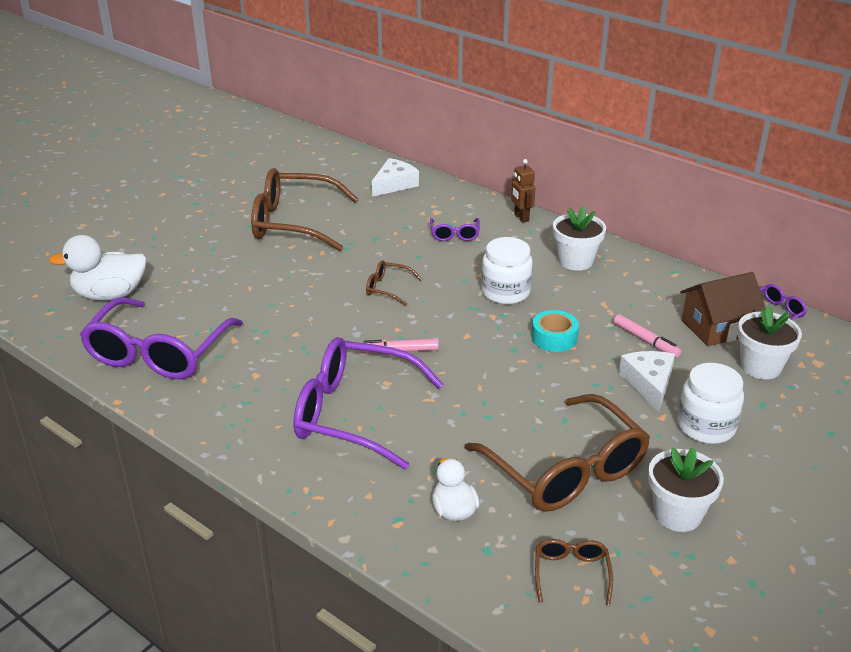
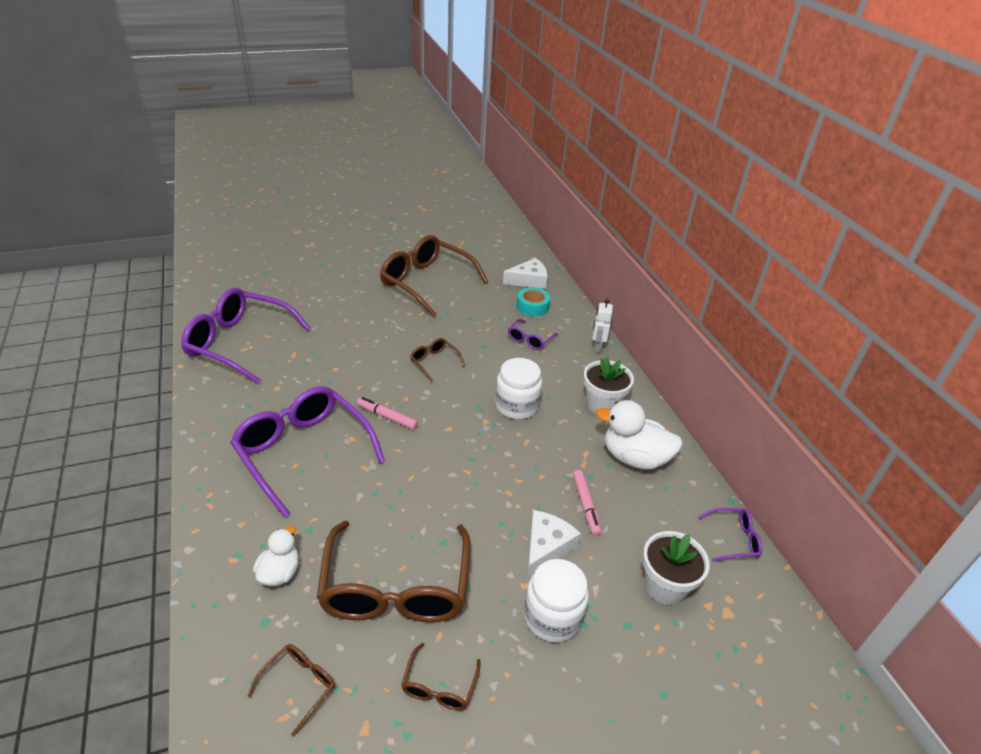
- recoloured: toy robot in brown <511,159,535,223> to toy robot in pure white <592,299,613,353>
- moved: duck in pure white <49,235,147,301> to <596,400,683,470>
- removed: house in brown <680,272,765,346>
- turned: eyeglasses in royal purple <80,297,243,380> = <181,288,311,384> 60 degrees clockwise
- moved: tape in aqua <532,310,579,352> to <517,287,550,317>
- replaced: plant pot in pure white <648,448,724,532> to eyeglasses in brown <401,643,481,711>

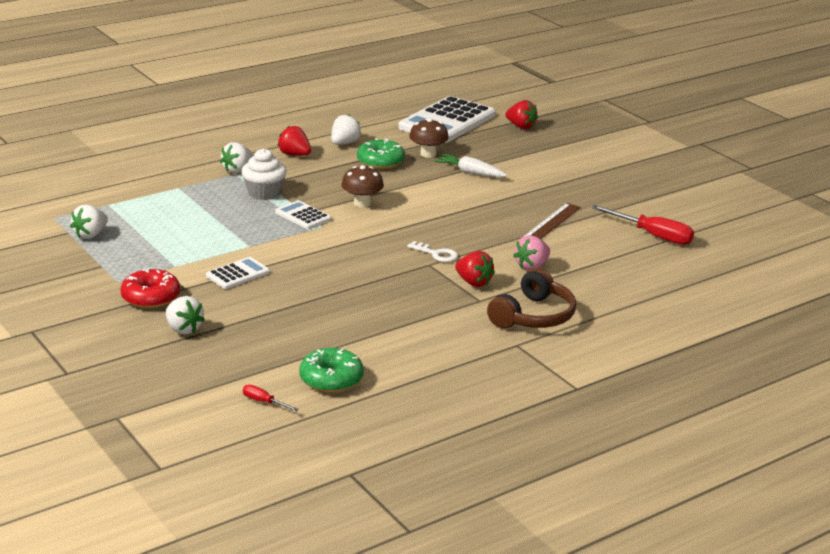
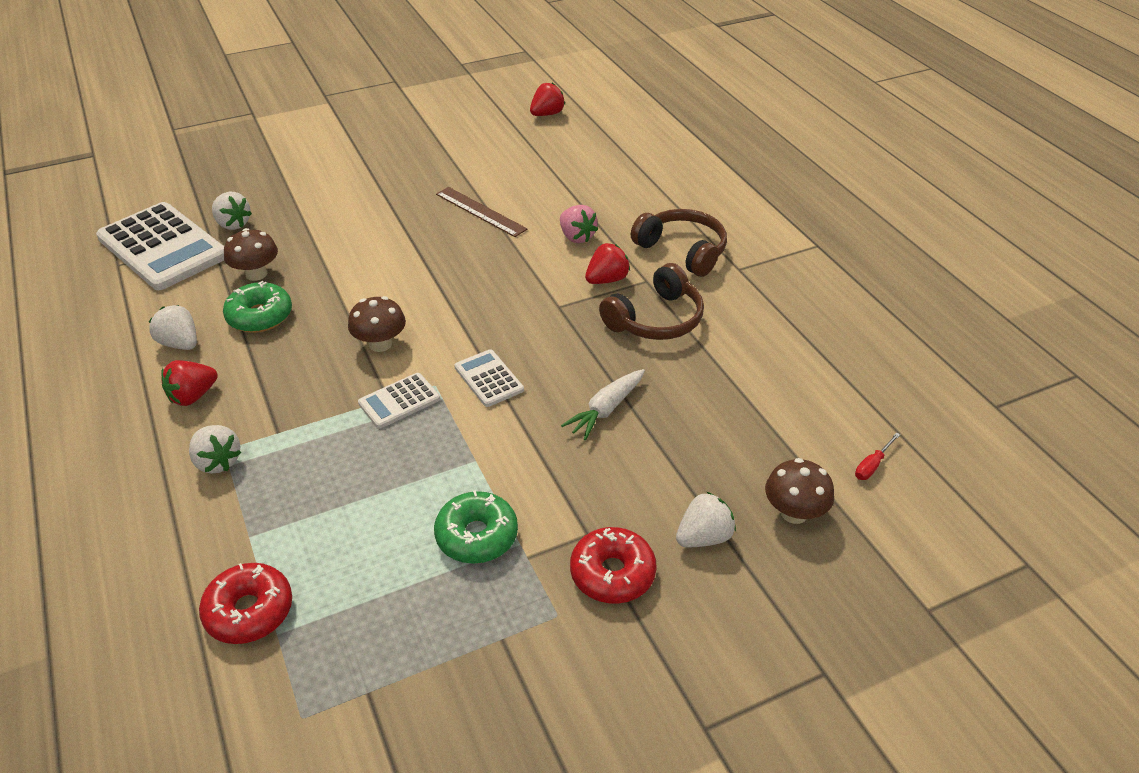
- moved: strawberry in scarlet <505,100,538,129> to <530,83,565,116>
- removed: muffin in pure white <241,149,287,200>
- moved: root vegetable in pure white <434,154,507,177> to <561,369,645,440>
- moved: strawberry in pure white <70,205,108,239> to <212,192,252,230>
- removed: flat screwdriver in scarlet <592,205,694,245>
- removed: key in pure white <407,241,458,262>
- moved: calculator in pure white <206,257,270,289> to <454,349,524,407>
- moved: doughnut in emerald <299,348,364,393> to <434,490,518,564>
- added: over-ear headphones in brown <599,263,704,340>
- added: toadstool in brown <765,458,834,524>
- added: doughnut in scarlet <199,563,292,644>

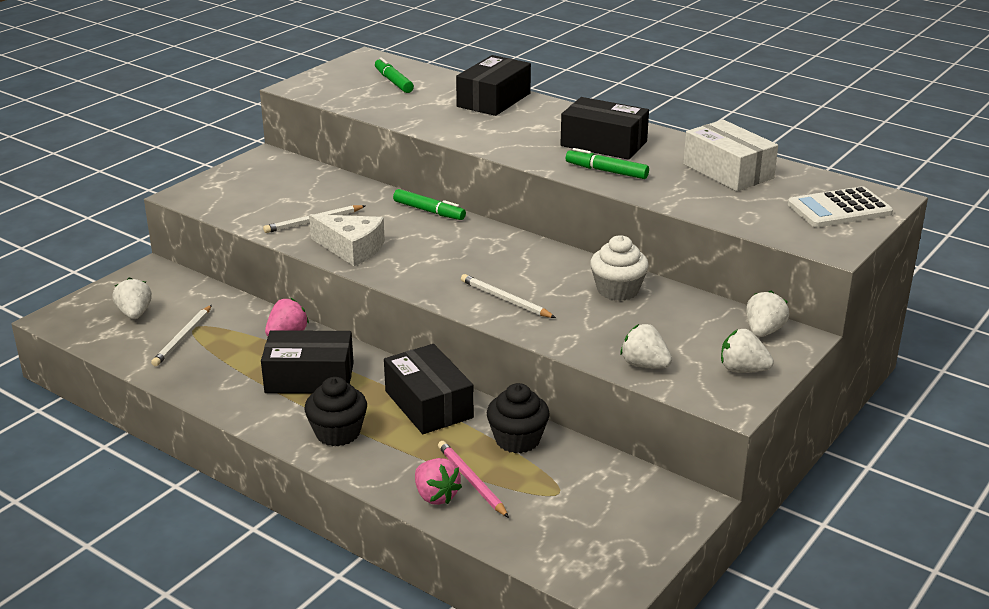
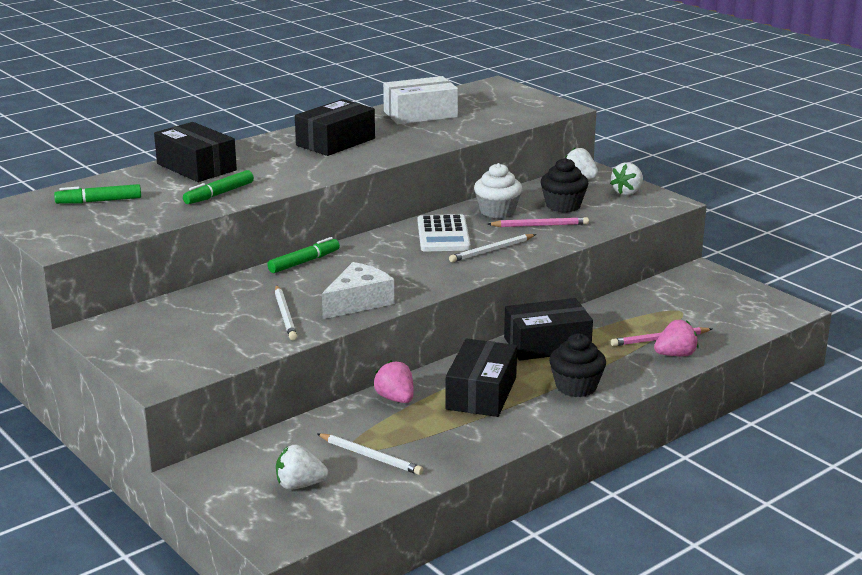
- moved: marker in emerald <566,148,649,179> to <183,170,254,204>
- moved: calculator in pure white <788,186,893,227> to <418,214,471,252>
- removed: strawberry in pure white <620,324,672,368>
- moved: muffin in black <487,383,550,453> to <540,158,589,213>
- added: lead pencil in rose-pink <487,217,589,227>

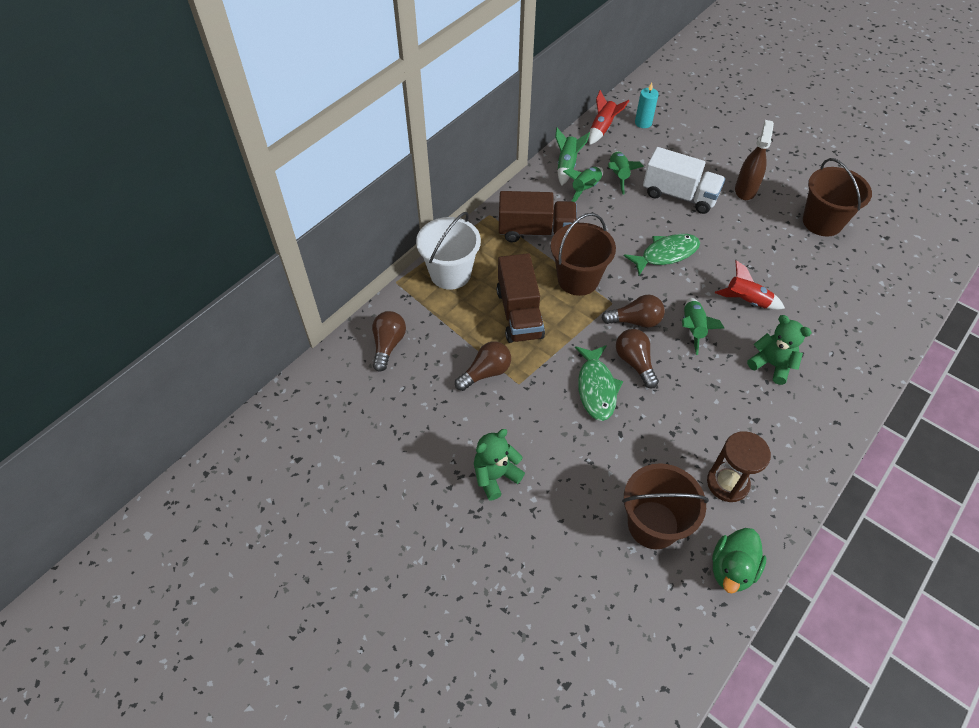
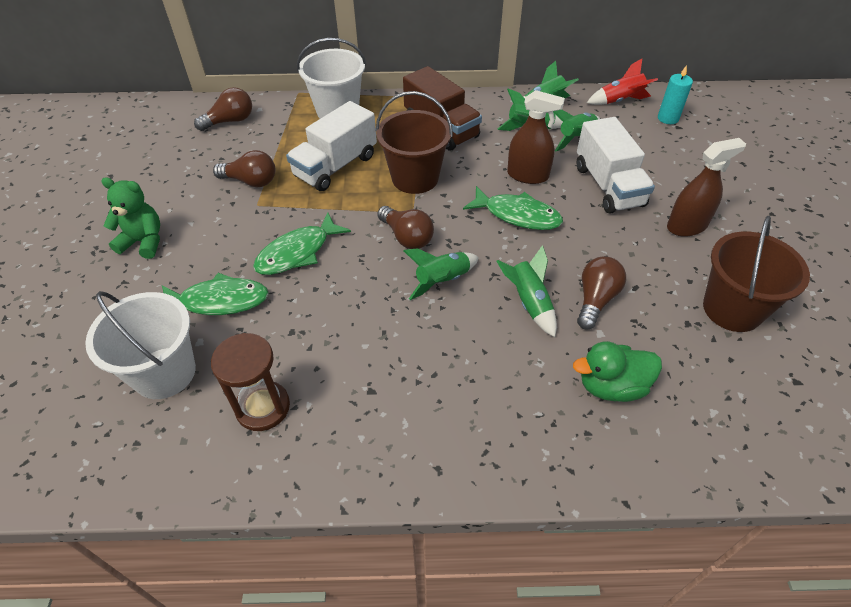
- recoloured: lorry in brown <496,253,545,343> to lorry in pure white <286,101,377,191>
- recoloured: spaceship in scarlet <715,260,785,310> to spaceship in emerald <496,245,557,337>
- removed: teddy in emerald <747,315,812,385>
- moved: light bulb in brown <616,329,659,388> to <577,256,626,330>
- recoloured: pail in brown <622,463,709,549> to pail in pure white <85,291,196,399>
- moved: duck in emerald <712,528,767,593> to <573,341,662,402>
- added: spray bottle in brown <507,90,565,184>
- added: fish figure in emerald <162,273,269,315>

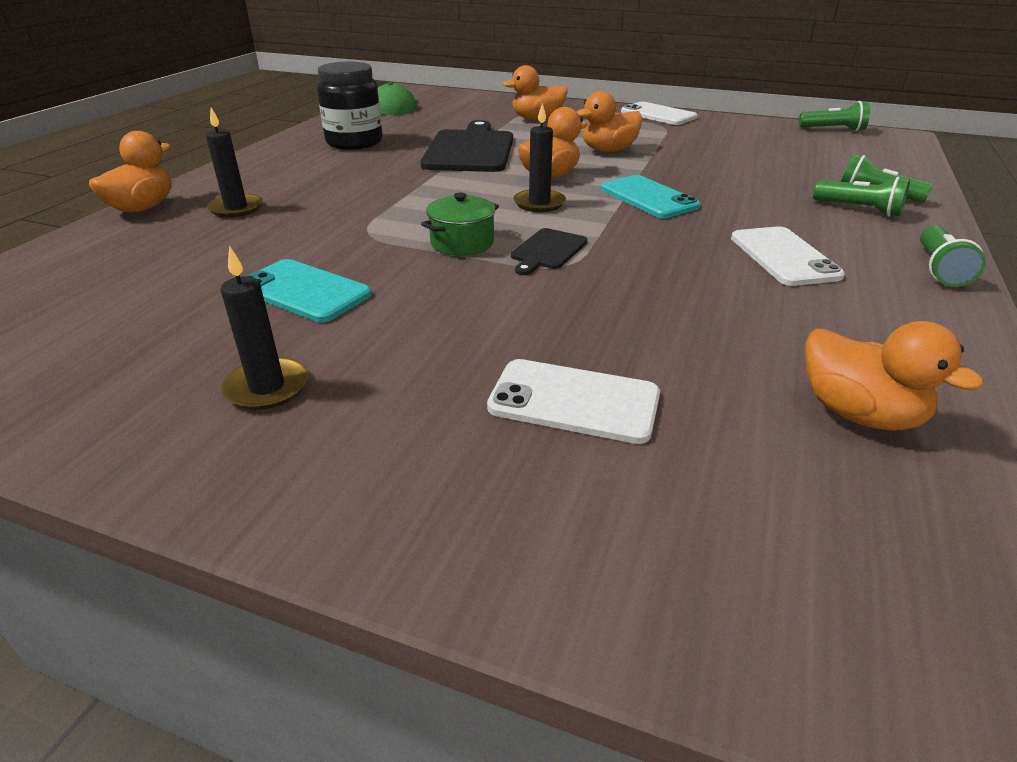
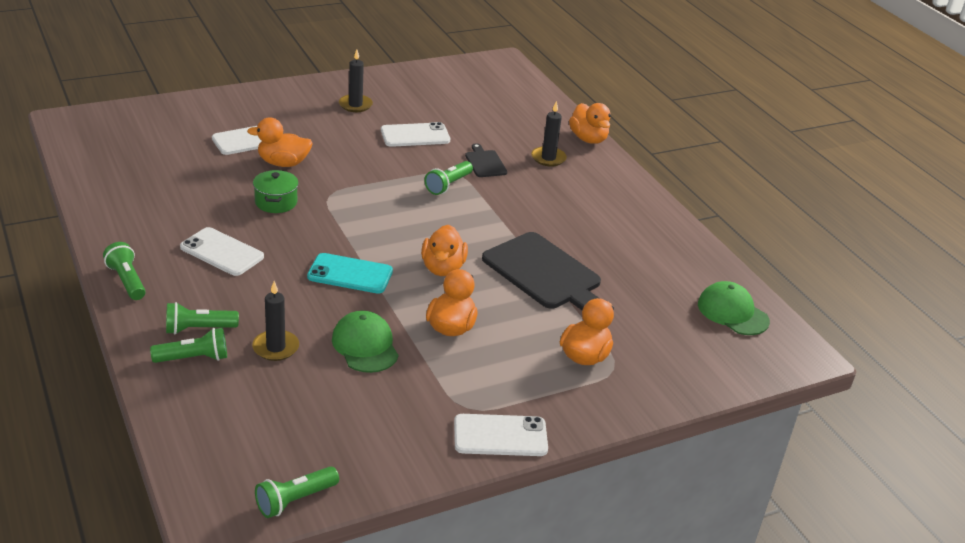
- removed: preserve jar in black <317,62,383,150>
- moved: candle in black <514,103,566,212> to <252,281,299,361>
- moved: stockpot in emerald <421,192,499,256> to <253,170,298,213>
- moved: bread board in black <511,228,588,275> to <465,143,507,177>
- recoloured: smartphone in aqua <247,259,371,322> to smartphone in pure white <381,122,450,147>
- moved: duck in orange-coloured <805,321,984,431> to <247,118,313,167>
- added: flashlight in emerald <425,161,473,195>
- added: cap in emerald <332,311,399,373>

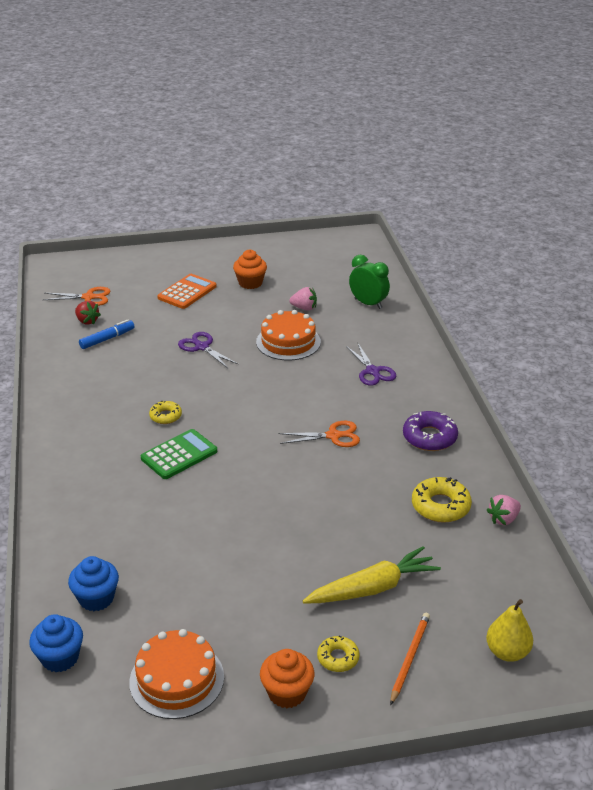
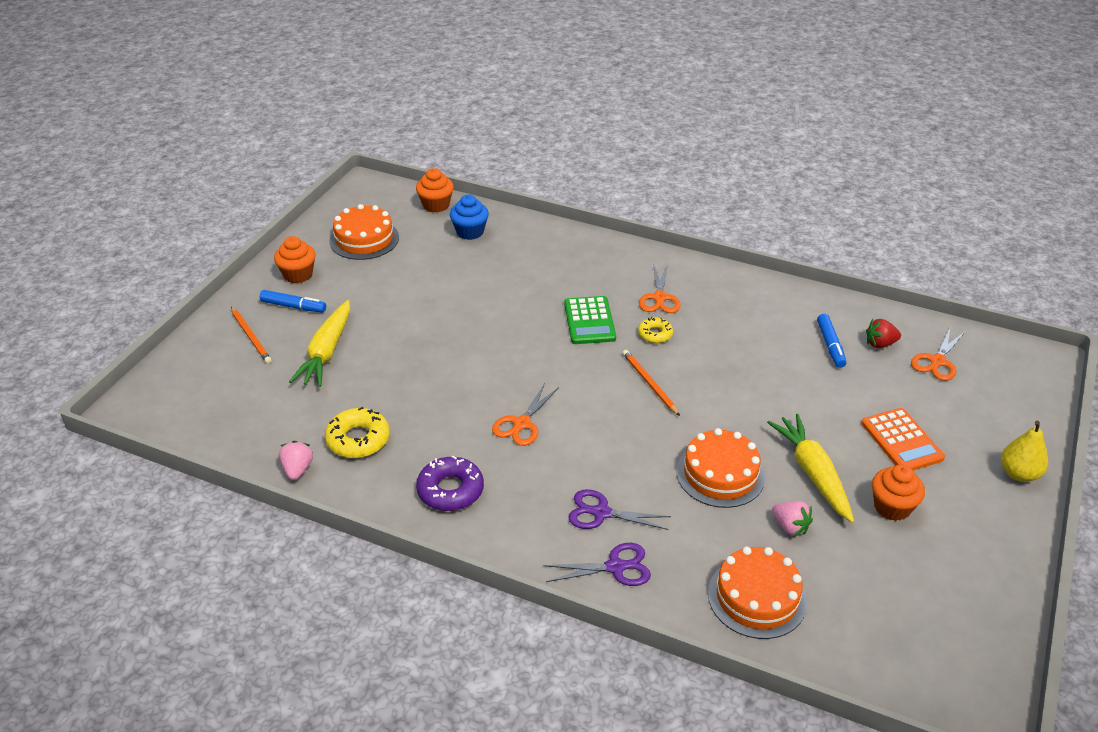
- replaced: clock in emerald <349,255,390,309> to gateau in orange-coloured <708,547,807,639>
- turned: strawberry in rose-pink <289,287,317,311> = <772,501,813,536> 90 degrees counterclockwise
- moved: scissors in royal purple <178,332,239,368> to <543,543,651,586>
- moved: pear in golden <486,599,533,662> to <1001,421,1048,482>
- recoloured: muffin in royal blue <29,614,83,672> to muffin in orange-coloured <416,168,454,213>
- replaced: doughnut in golden <317,635,360,672> to marker in royal blue <260,290,326,312>
- added: scissors in orange-coloured <639,264,681,313>
- added: lead pencil in orange-coloured <623,350,680,416>
- added: root vegetable in golden <767,414,854,523>

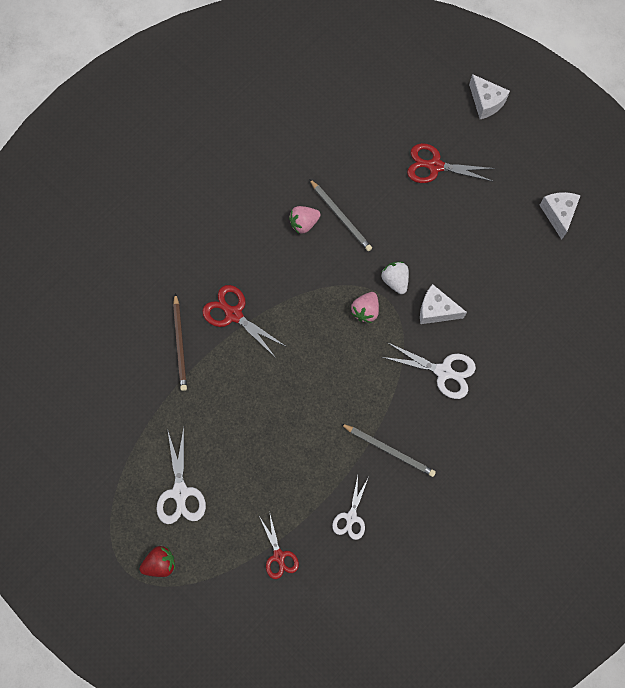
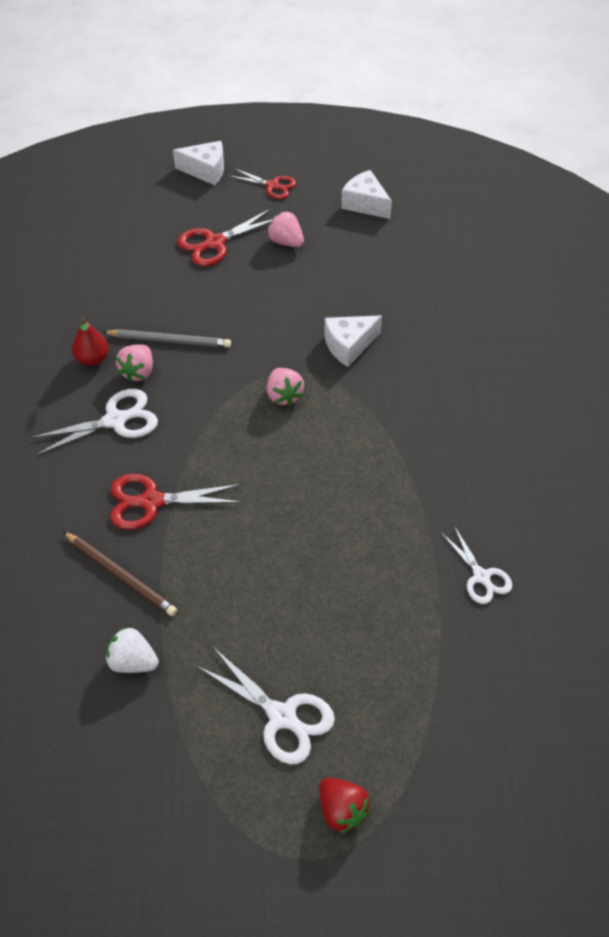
- moved: strawberry in pure white <381,262,409,294> to <105,627,159,673>
- moved: scissors in pure white <382,342,476,399> to <29,389,158,456>
- removed: lead pencil in grey <341,424,436,477>
- moved: scissors in scarlet <259,515,299,579> to <229,168,296,199>
- turned: strawberry in scarlet <140,546,175,577> = <319,778,371,834> 120 degrees clockwise
- added: strawberry in rose-pink <267,211,304,247>
- added: pear in scarlet <72,318,109,366>

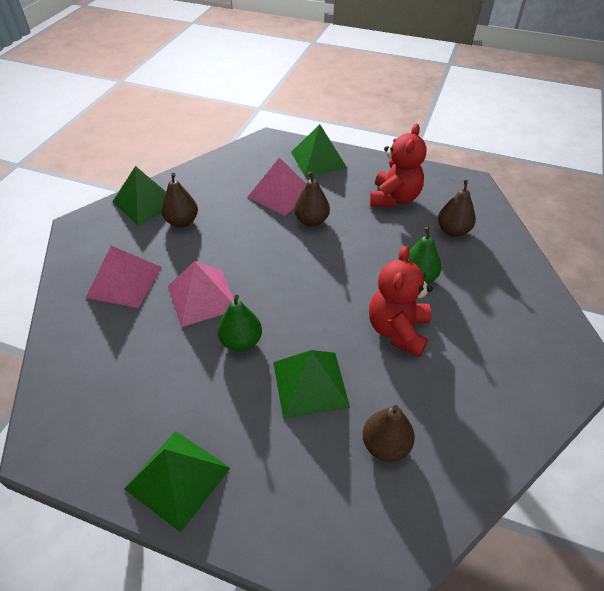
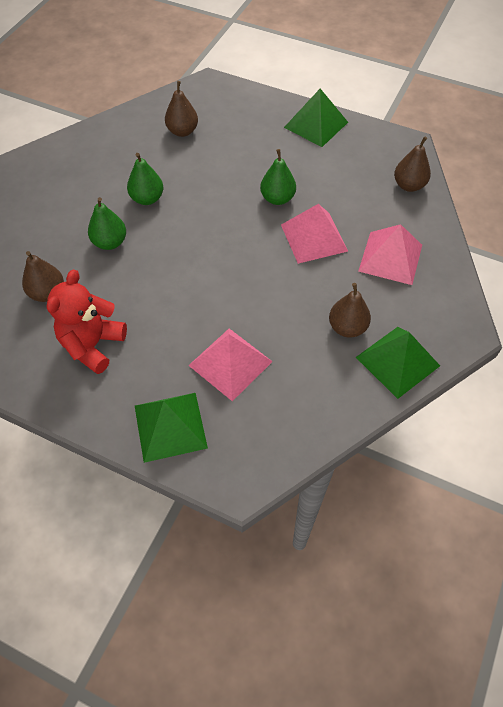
- moved: pear in brown <294,171,330,226> to <394,136,431,192>
- replaced: teddy in scarlet <369,246,432,357> to pear in emerald <127,153,163,205>
- removed: pyramid shape in emerald <273,350,350,419>

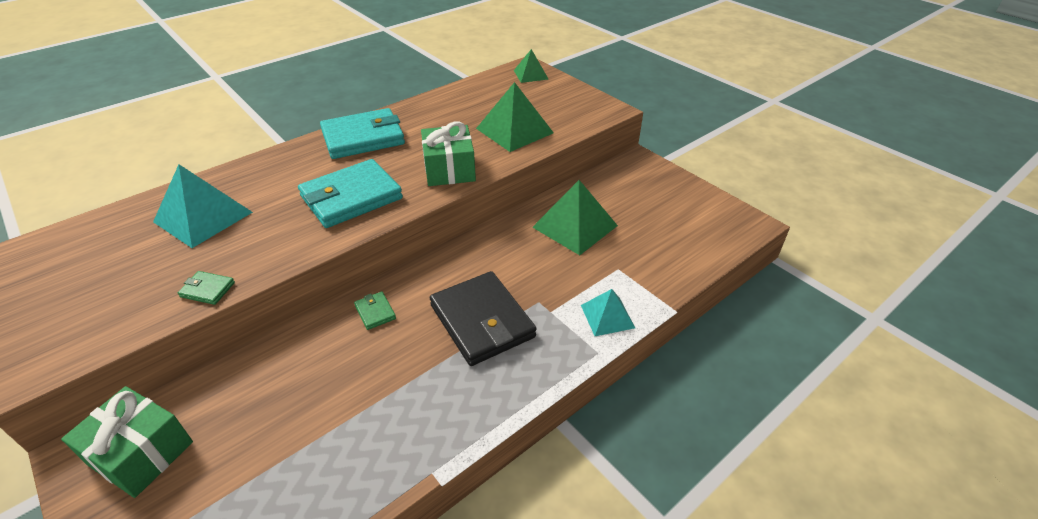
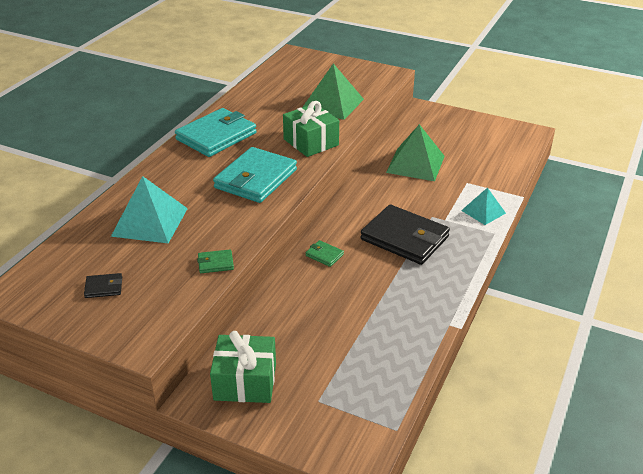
- removed: pyramid shape in emerald <514,49,548,83>
- added: card wallet in black <84,273,122,298>

